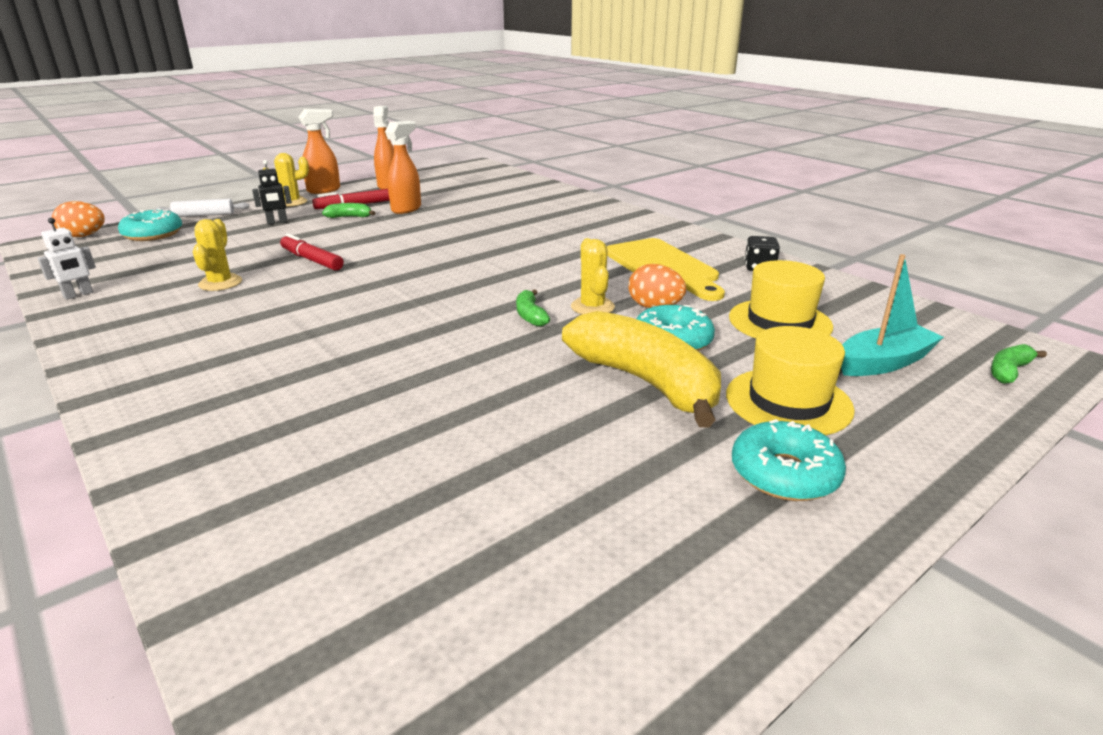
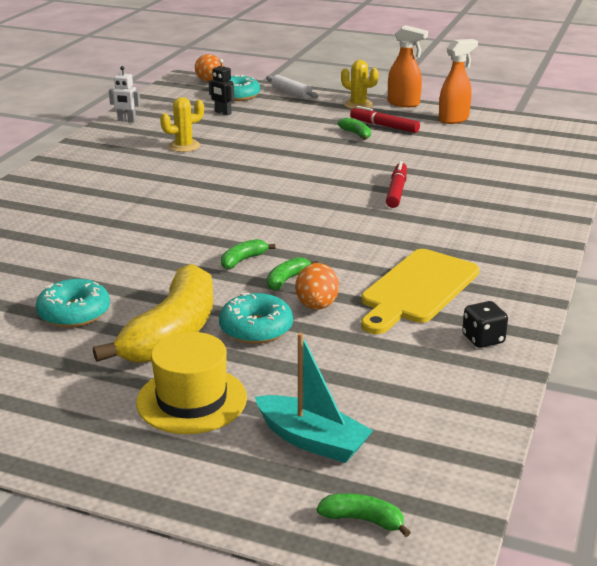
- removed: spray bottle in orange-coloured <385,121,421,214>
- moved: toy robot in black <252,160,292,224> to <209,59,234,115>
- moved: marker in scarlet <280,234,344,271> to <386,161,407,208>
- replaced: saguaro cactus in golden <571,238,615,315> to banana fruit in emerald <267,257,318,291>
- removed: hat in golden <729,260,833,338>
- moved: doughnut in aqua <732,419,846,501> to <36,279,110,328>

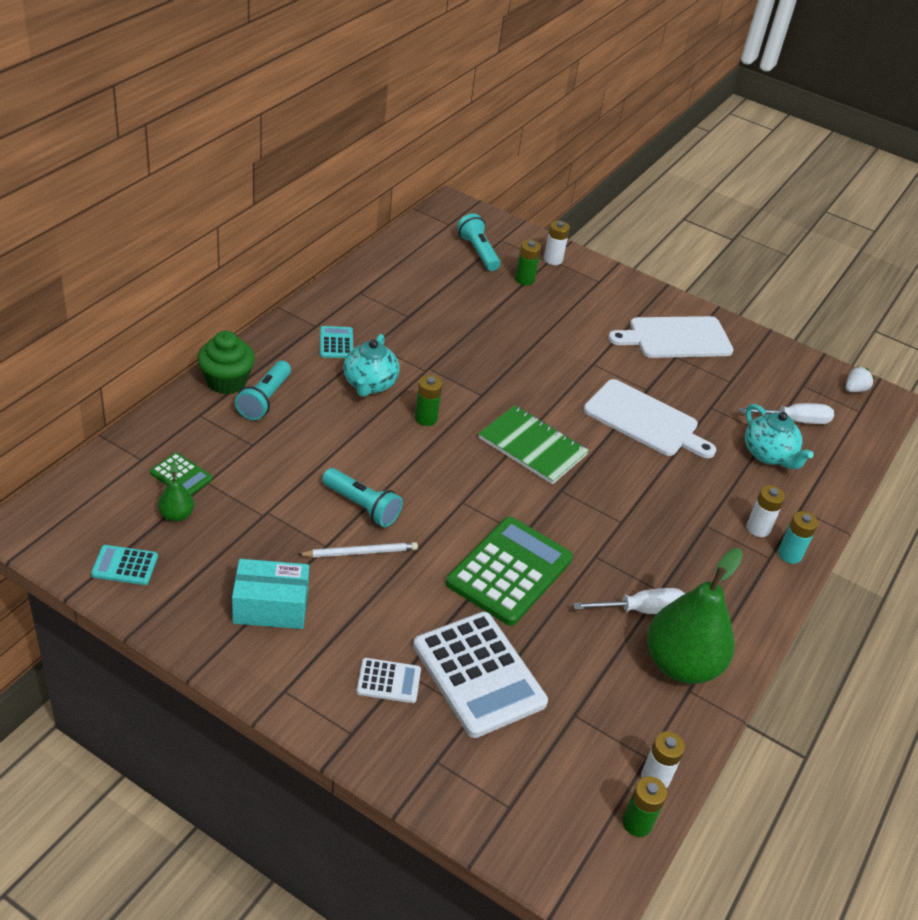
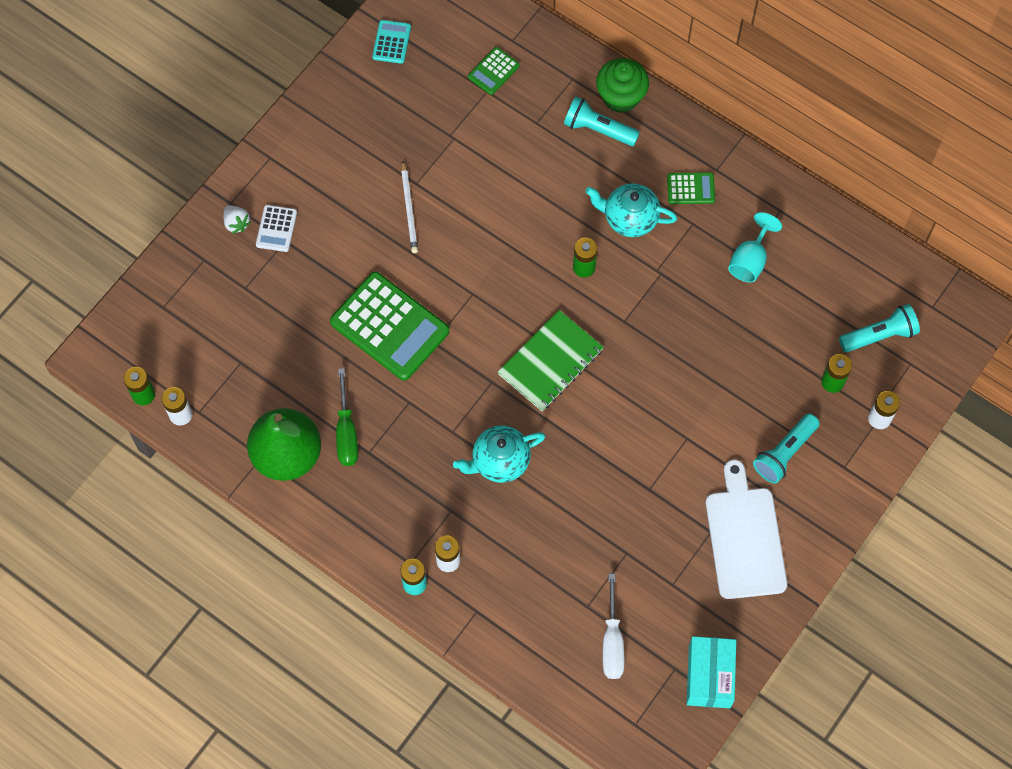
- recoloured: calculator in aqua <320,326,353,358> to calculator in emerald <667,172,715,204>
- moved: strawberry in pure white <846,366,875,392> to <223,205,251,234>
- removed: bread board in pure white <584,379,716,458>
- moved: teapot in aqua <745,404,814,469> to <453,425,546,483>
- removed: pear in emerald <158,462,194,522>
- moved: flashlight in aqua <322,468,403,527> to <753,413,820,483>
- moved: package in aqua <232,559,309,629> to <687,636,736,708>
- recoloured: flat screwdriver in pure white <573,588,685,614> to flat screwdriver in emerald <336,368,358,466>
- removed: calculator in pure white <413,612,548,738>
- added: wine glass in aqua <728,212,782,282>

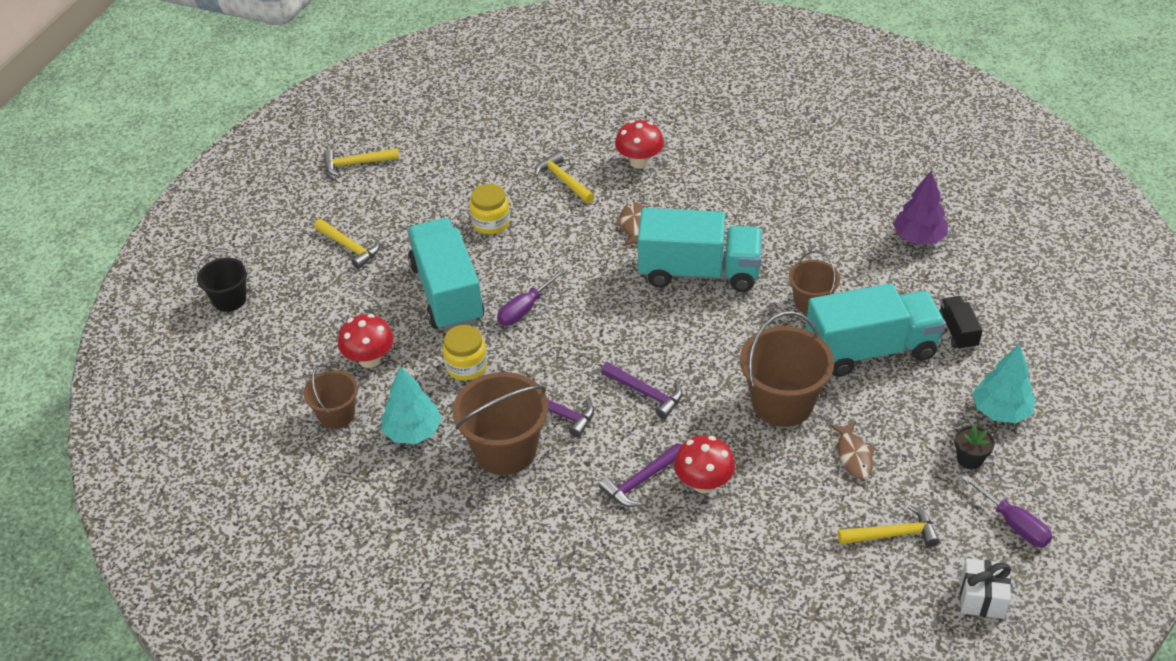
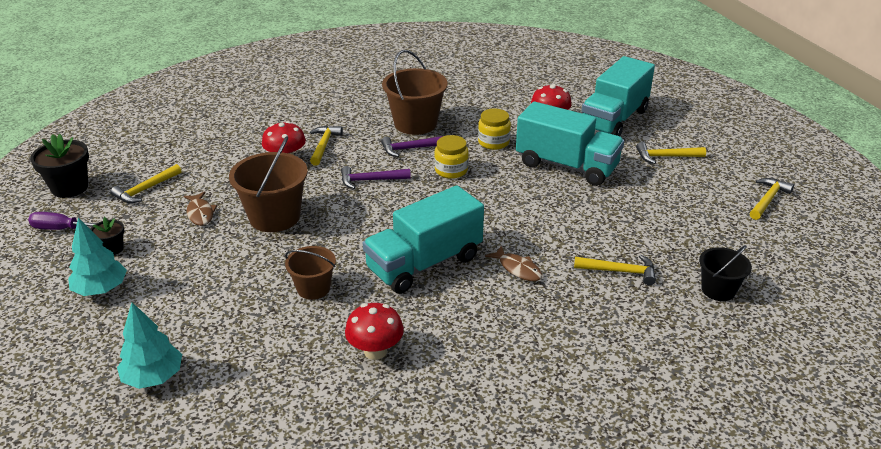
- moved: toadstool in scarlet <615,120,664,169> to <345,303,404,360>
- removed: tree in royal purple <893,171,948,244>
- moved: preserve jar in golden <470,184,510,235> to <434,135,469,179>
- moved: pail in black <196,249,248,312> to <699,245,752,301>
- removed: flat screwdriver in royal purple <497,269,565,326>
- moved: lorry in aqua <806,283,946,377> to <581,56,655,136>
- removed: lorry in black <939,296,983,350>
- removed: pail in brown <304,365,358,429>
- moved: tree in aqua <381,366,442,444> to <117,302,182,389>
- turned: fish figure in brown <829,421,875,479> = <184,191,217,226> 150 degrees counterclockwise
- recoloured: claw hammer in royal purple <599,443,681,507> to claw hammer in golden <310,126,343,166>
- replaced: gift in pure white <960,558,1011,619> to plant pot in black <30,134,89,198>

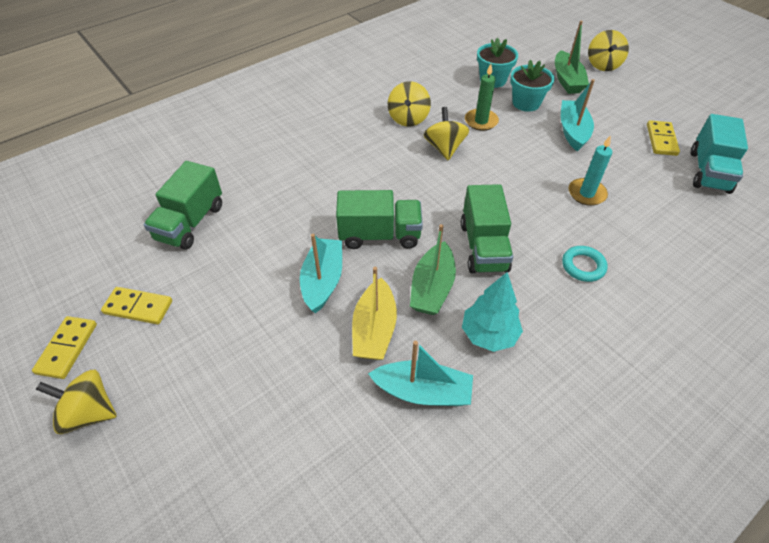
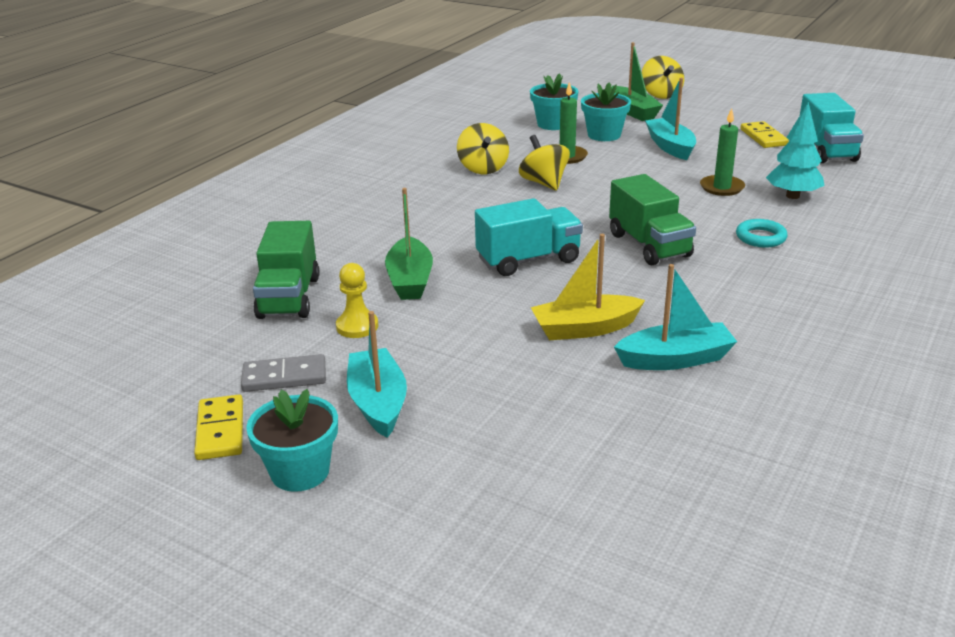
- recoloured: candle in aqua <568,135,612,206> to candle in emerald <700,108,745,196>
- recoloured: lorry in emerald <336,190,423,249> to lorry in aqua <475,198,583,276>
- moved: toy boat in emerald <410,224,456,315> to <385,188,433,300>
- moved: toy boat in aqua <300,234,342,313> to <347,311,407,438>
- turned: toy boat in golden <352,267,397,360> = <531,234,645,340> 90 degrees clockwise
- moved: tree in aqua <462,272,523,352> to <766,102,825,199>
- recoloured: domino tile in golden <101,287,172,324> to domino tile in grey <241,354,326,392>
- replaced: whirligig in golden <35,370,117,434> to plant pot in aqua <246,389,338,492>
- added: game pawn in golden <336,263,378,338>

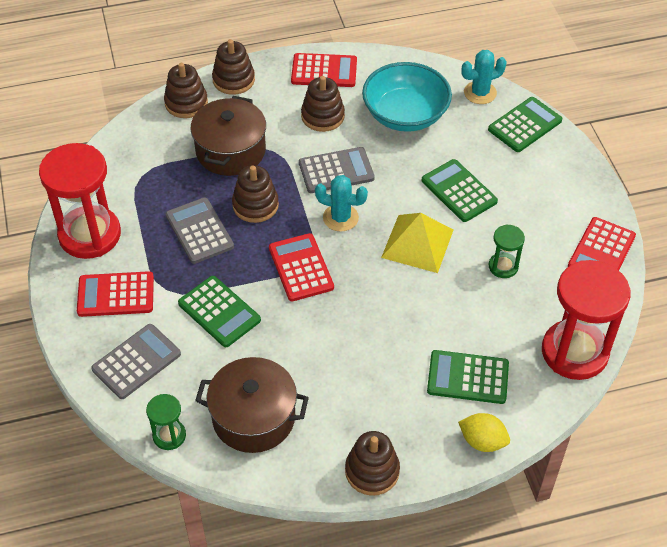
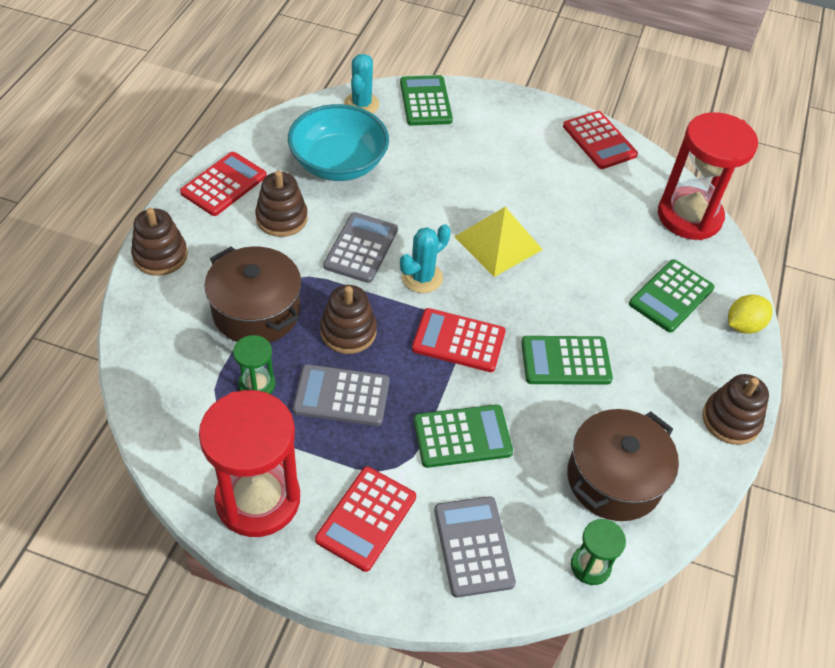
- removed: stacking toy in brown <164,63,208,118>
- moved: calculator in emerald <422,159,498,222> to <521,336,613,385>
- moved: hourglass in emerald <489,225,525,278> to <233,335,276,394>

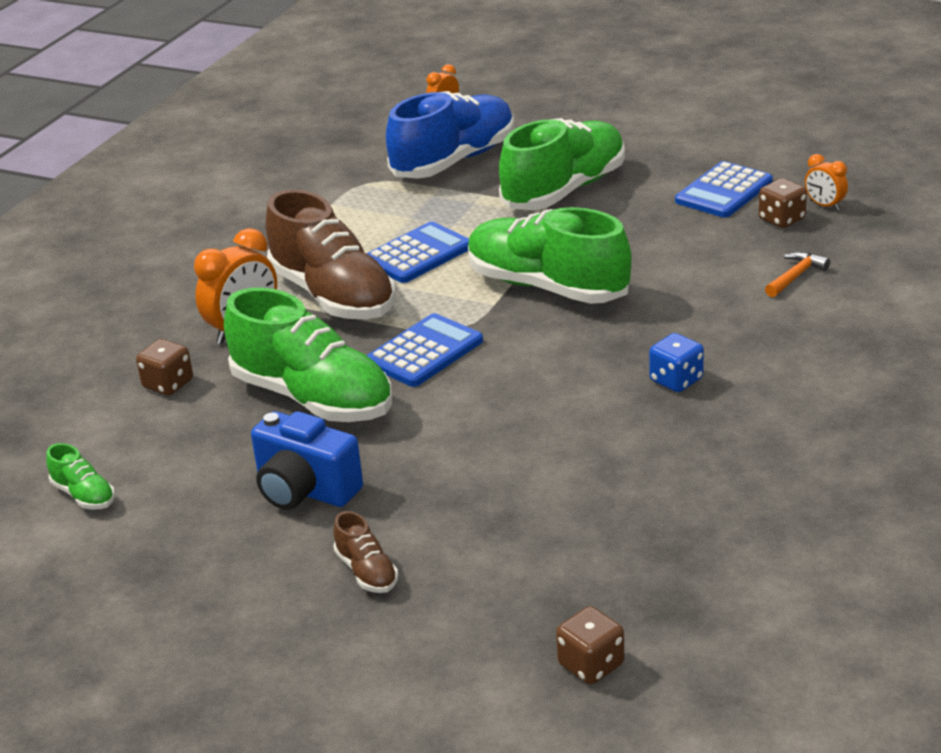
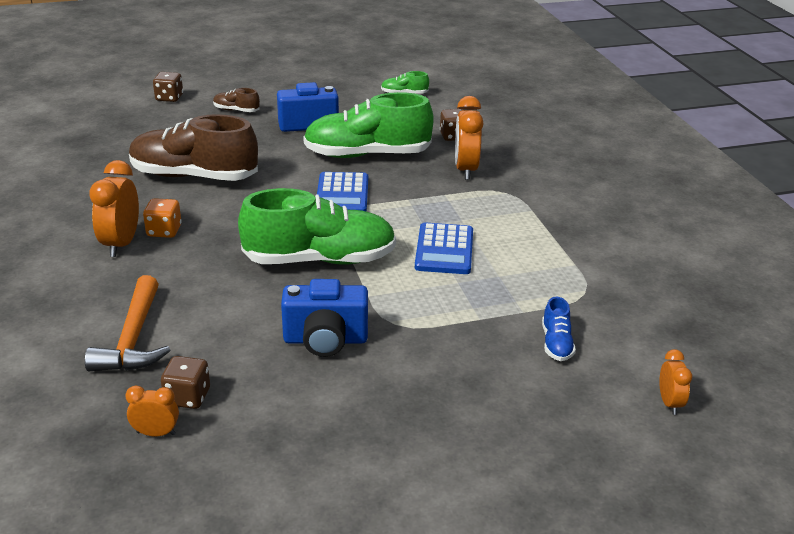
- resized: shoe in royal blue <386,91,514,178> = <542,297,576,361> x0.43
- removed: shoe in emerald <499,118,625,210>
- removed: calculator in royal blue <675,161,773,218>
- moved: shoe in brown <266,189,396,319> to <129,114,258,181>
- resized: claw hammer in orange-coloured <765,252,830,297> = <85,275,170,371> x1.81
- recoloured: dice in royal blue <649,333,704,392> to dice in orange-coloured <143,198,182,238>
- moved: dice in brown <556,606,624,685> to <153,72,183,102>
- added: clock in orange-coloured <89,160,139,257>
- added: compact camera in royal blue <281,279,368,357>

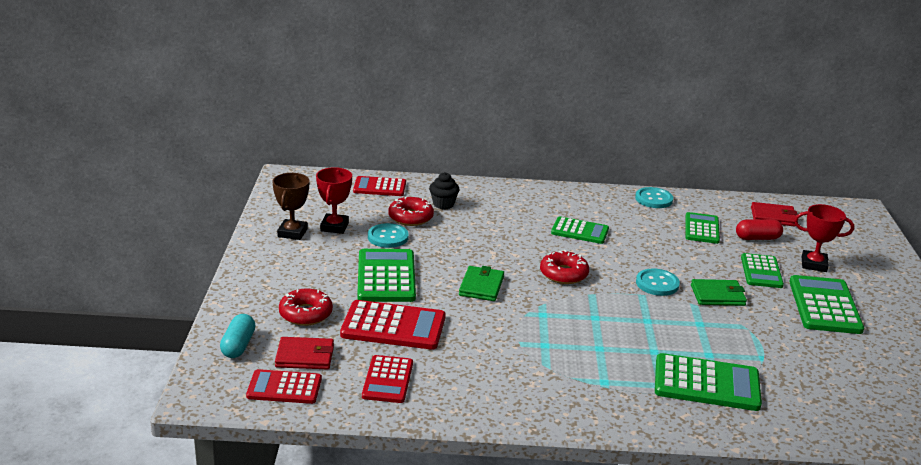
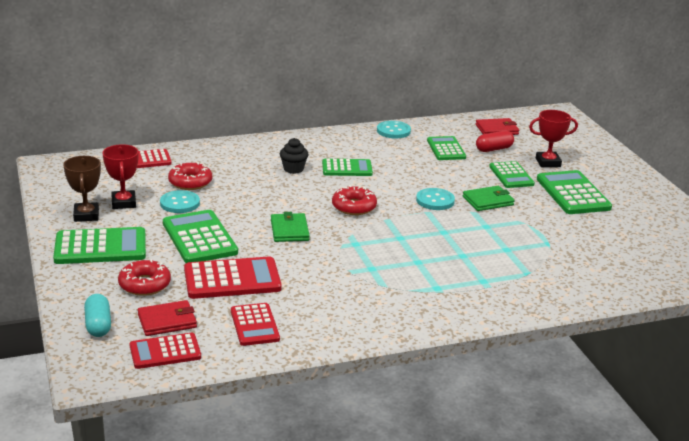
- moved: muffin in black <429,172,459,209> to <280,138,309,174>
- moved: calculator in emerald <655,353,762,411> to <53,227,146,264>

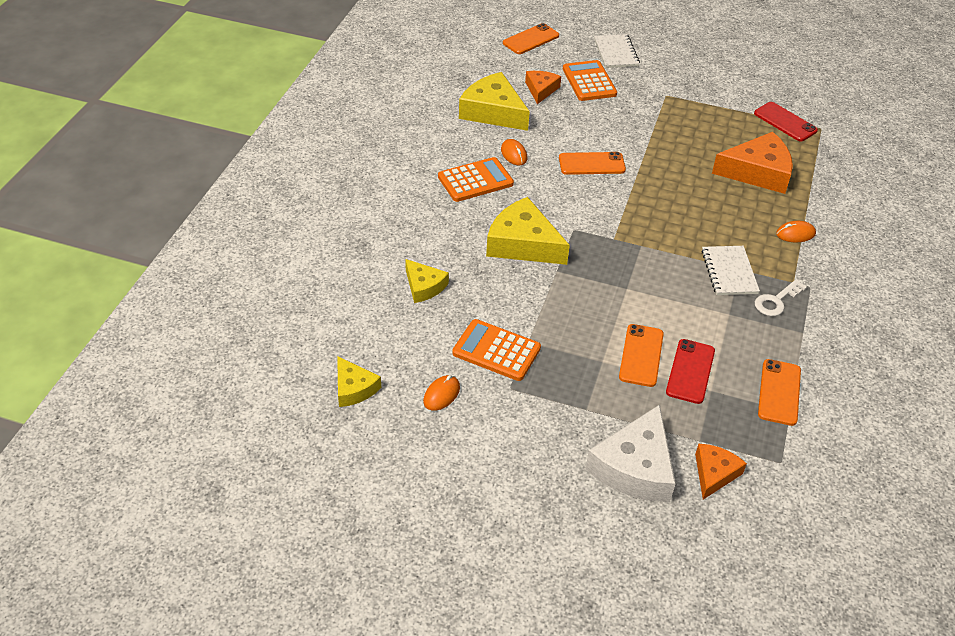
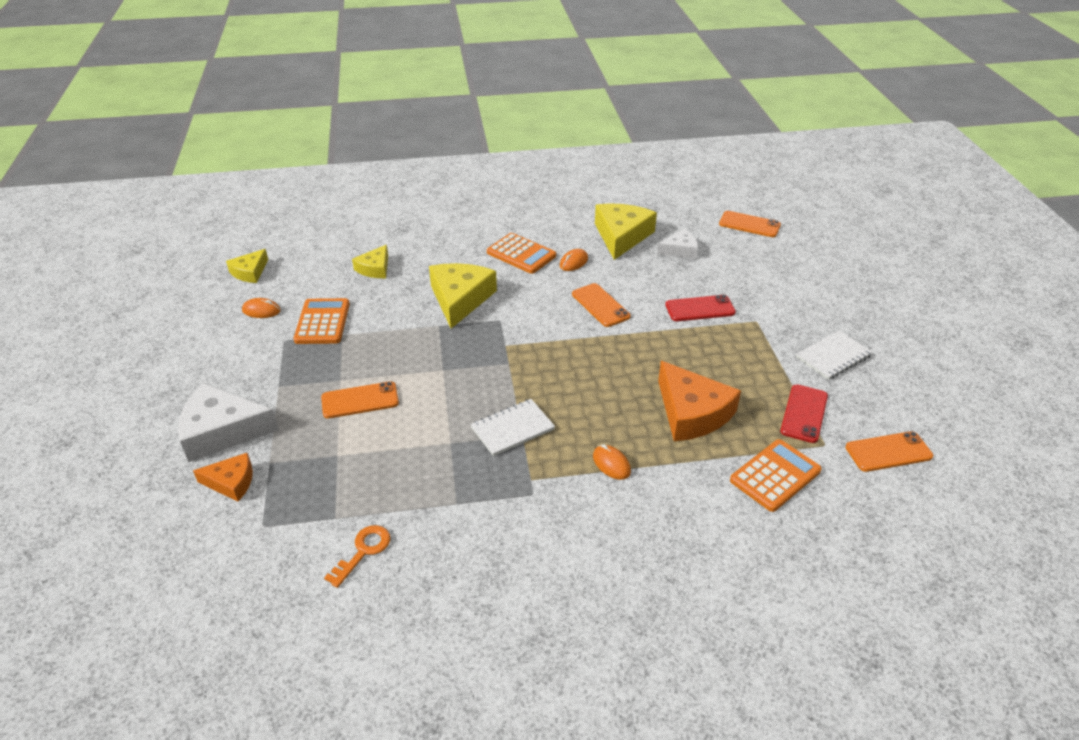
- moved: notepad in pure white <594,34,640,68> to <796,330,873,380>
- moved: calculator in orange-coloured <563,60,617,101> to <730,439,822,512>
- recoloured: cheese wedge in orange-coloured <525,71,561,104> to cheese wedge in pure white <657,229,698,259>
- removed: key in pure white <755,279,807,316>
- moved: smartphone in scarlet <666,339,715,404> to <665,295,736,321>
- moved: smartphone in orange-coloured <758,359,801,426> to <845,431,933,472>
- added: key in orange-coloured <324,525,391,588>

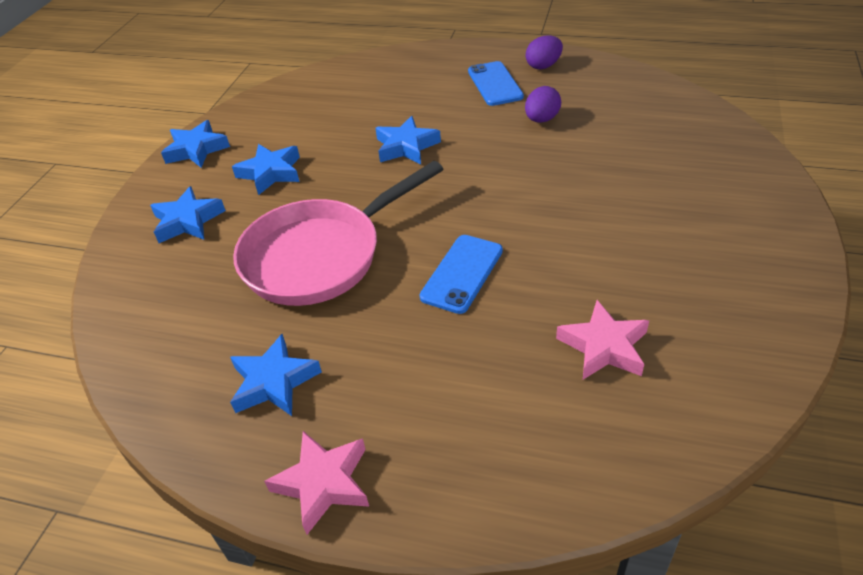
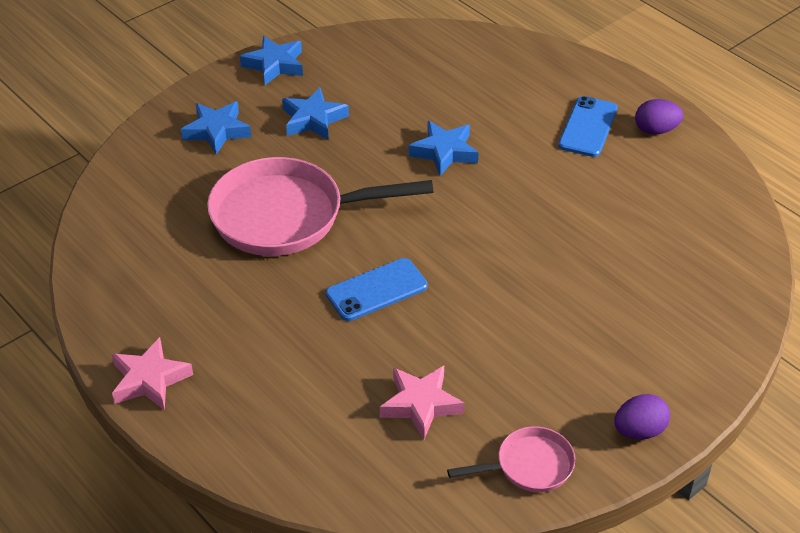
- moved: toy egg in royal purple <525,86,561,123> to <614,394,670,440>
- removed: star in royal blue <230,334,322,416>
- added: skillet in rose-pink <447,426,576,492>

